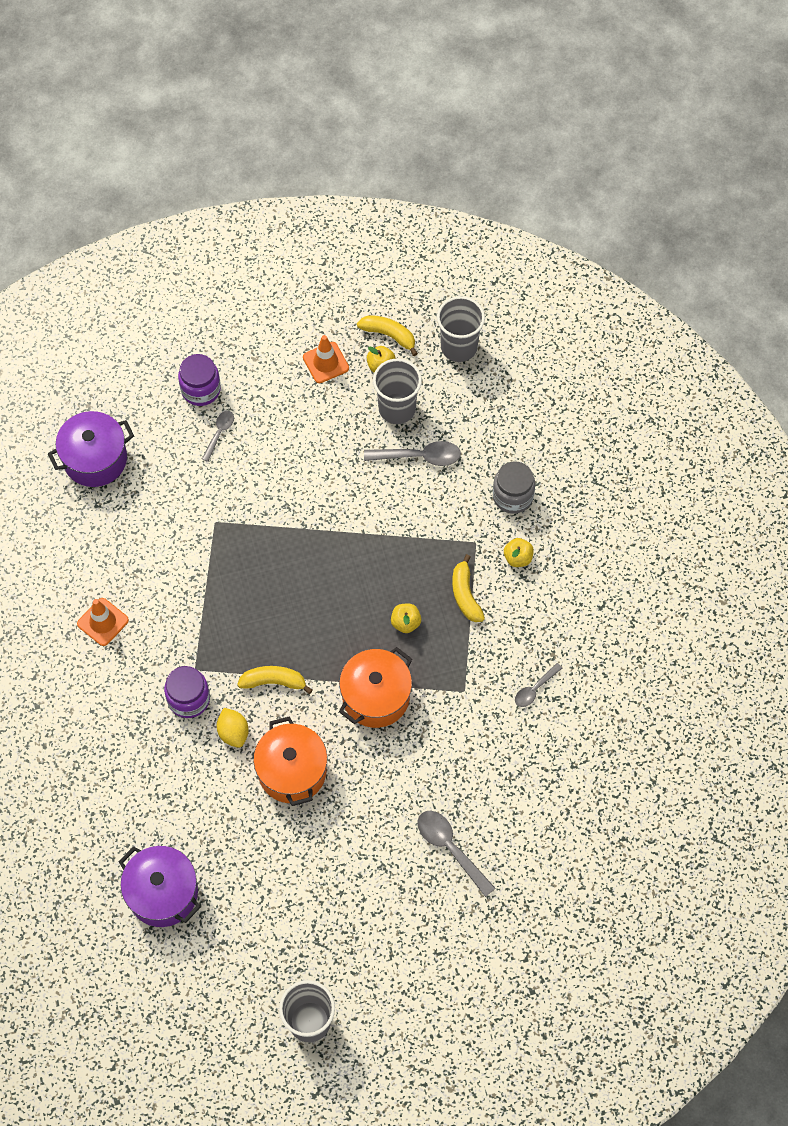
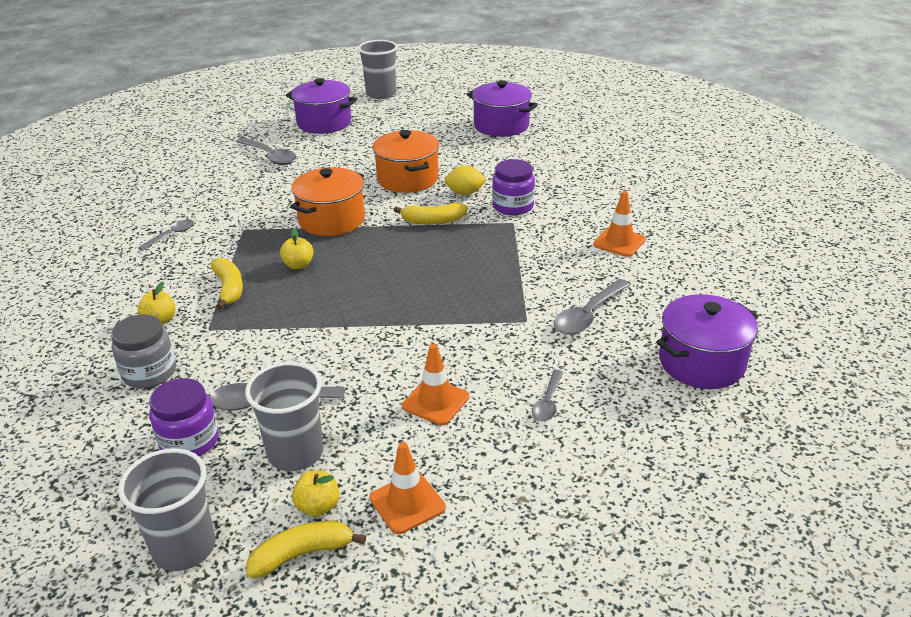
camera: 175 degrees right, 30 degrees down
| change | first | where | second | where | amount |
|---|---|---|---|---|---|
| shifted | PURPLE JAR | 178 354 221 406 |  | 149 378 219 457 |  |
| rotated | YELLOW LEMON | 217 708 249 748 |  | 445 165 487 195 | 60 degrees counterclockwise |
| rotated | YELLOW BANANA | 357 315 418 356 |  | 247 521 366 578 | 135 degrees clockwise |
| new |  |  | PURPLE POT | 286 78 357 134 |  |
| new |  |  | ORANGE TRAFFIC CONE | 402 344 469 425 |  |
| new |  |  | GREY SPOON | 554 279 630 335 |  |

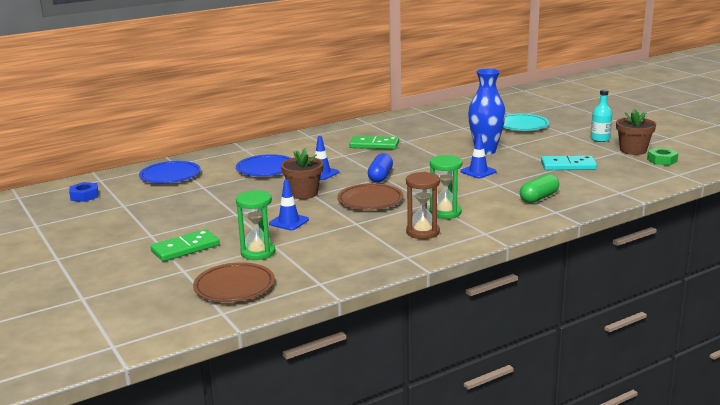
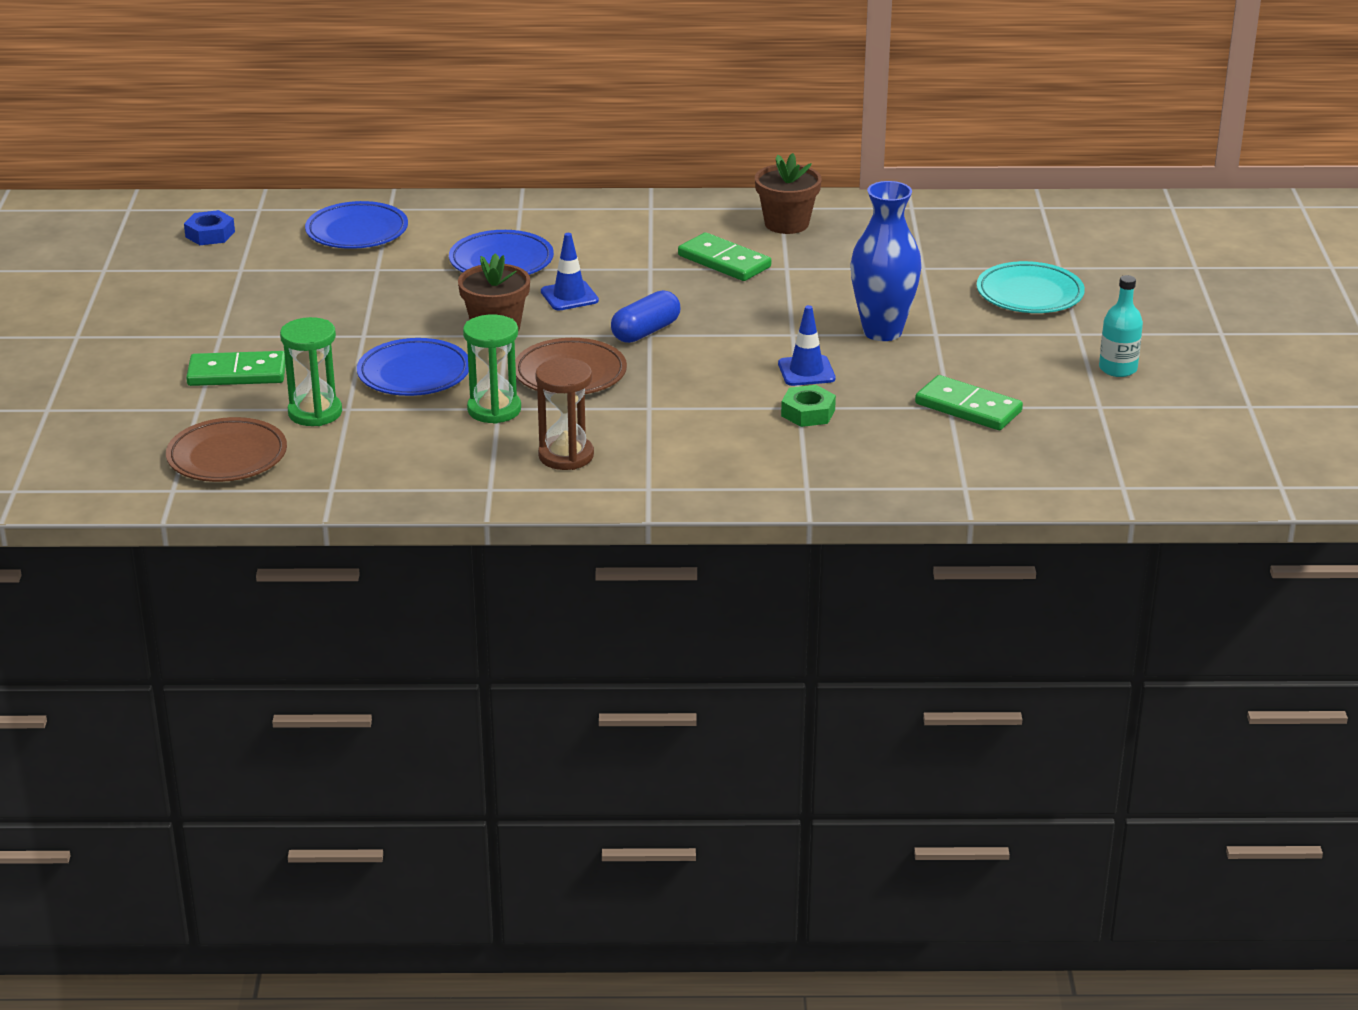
camera: 30 degrees right, 10 degrees up
| change | first | where | second | where | amount |
|---|---|---|---|---|---|
| swapped | BLUE TRAFFIC CONE | 269 180 309 230 | BLUE PLATE | 357 338 469 396 |  |
| shifted | GREEN HOURGLASS | 429 155 462 219 |  | 463 314 521 424 |  |
| gone | GREEN CAPSULE | 520 174 559 203 |  |  |  |
| repainted | TURQUOISE DOMINO | 541 156 597 170 | GREEN DOMINO | 915 375 1023 430 |  |
| shifted | BROWN FLOWER POT | 616 109 656 155 |  | 755 153 822 234 |  |
| shifted | GREEN NUT | 647 148 678 165 |  | 781 385 836 427 |  |

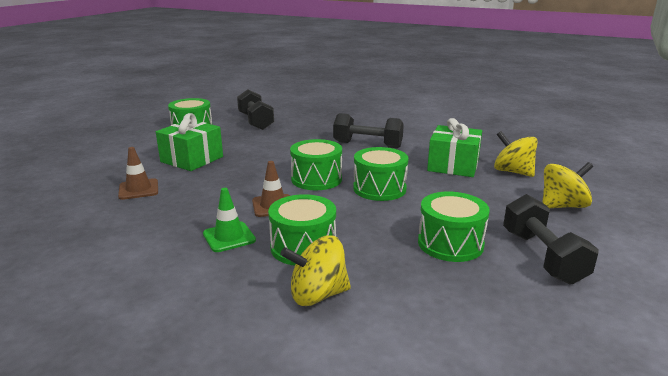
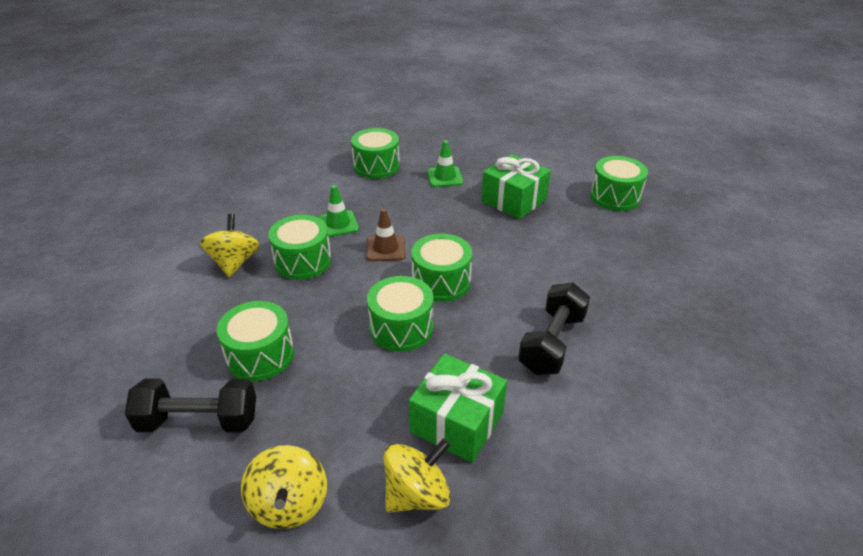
camera: 100 degrees right, 15 degrees up
| change | first | where | second | where | amount |
|---|---|---|---|---|---|
| repainted | BROWN TRAFFIC CONE | 118 147 158 200 | GREEN TRAFFIC CONE | 427 140 463 187 |  |
| gone | BLACK DUMBBELL | 237 89 274 130 |  |  |  |
| new |  |  | GREEN DRUM | 351 128 400 179 |  |

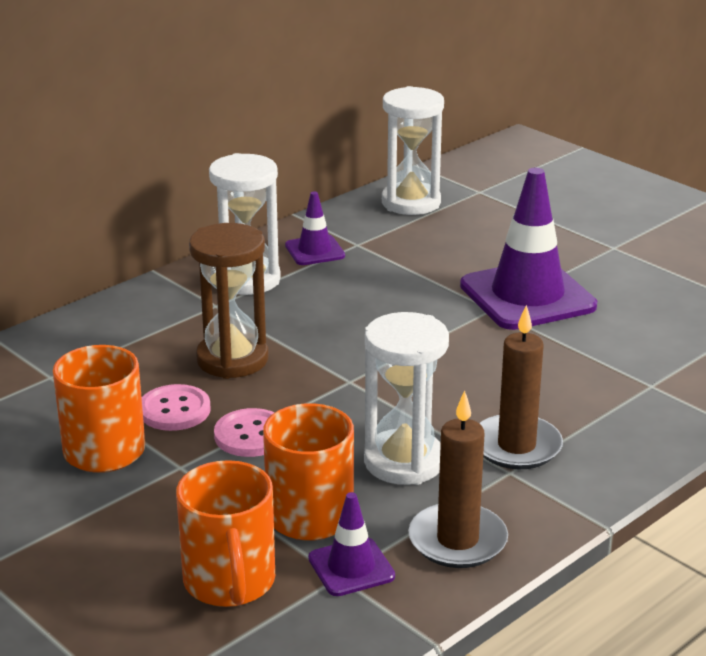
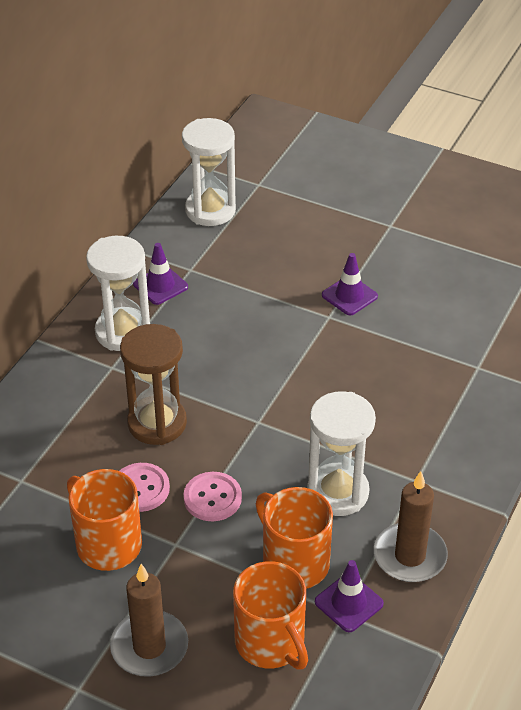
camera: 20 degrees left, 15 degrees up
| change | first | where | second | where | amount |
|---|---|---|---|---|---|
| scaled | PURPLE TRAFFIC CONE | 460 168 597 330 |  | 322 253 378 315 | x0.49 |
| shifted | BROWN CANDLE | 479 305 563 469 |  | 110 564 188 677 |  |

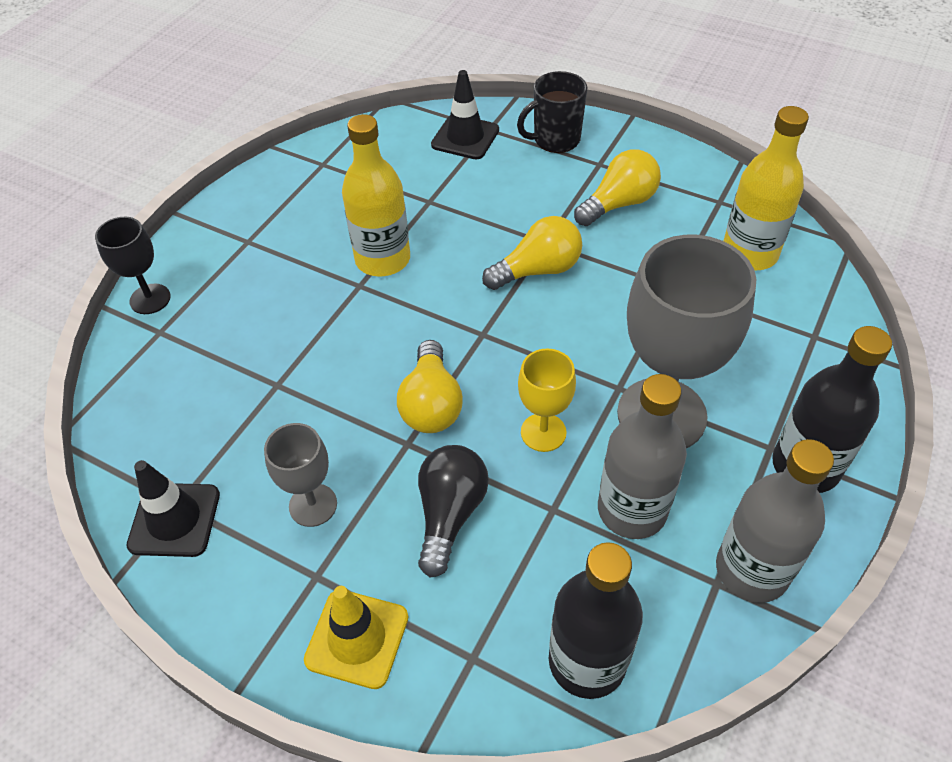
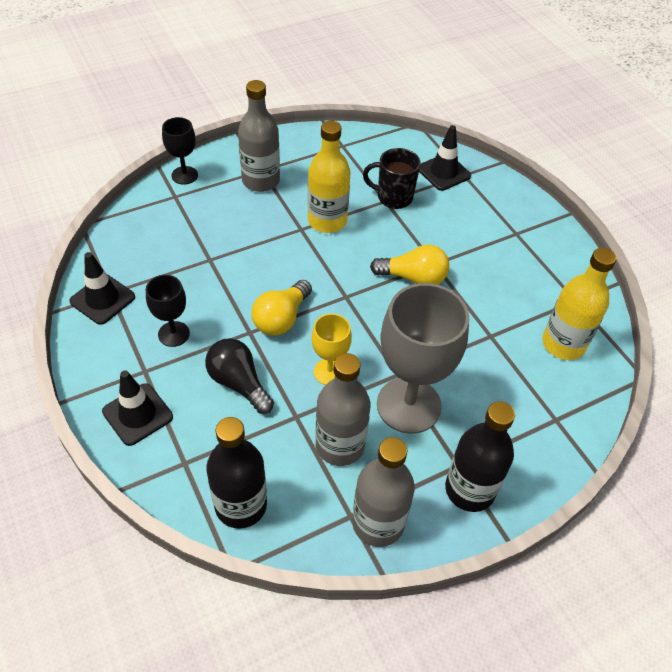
camera: 30 degrees right, 0 degrees up
| change | first | where | second | where | amount |
|---|---|---|---|---|---|
| repainted | GREY GOBLET | 264 423 337 527 | BLACK GOBLET | 146 275 190 347 |  |
| repainted | YELLOW TRAFFIC CONE | 304 586 409 689 | BLACK TRAFFIC CONE | 102 370 173 446 |  |
| rotated | BLACK LIGHT BULB | 418 445 489 577 |  | 205 338 274 414 | 90 degrees counterclockwise |
| shifted | BLACK MUG | 517 71 588 153 |  | 363 148 420 209 |  |
| gone | YELLOW LIGHT BULB | 574 149 661 226 |  |  |  |
| new |  |  | GREY BOTTLE | 238 80 280 192 |  |

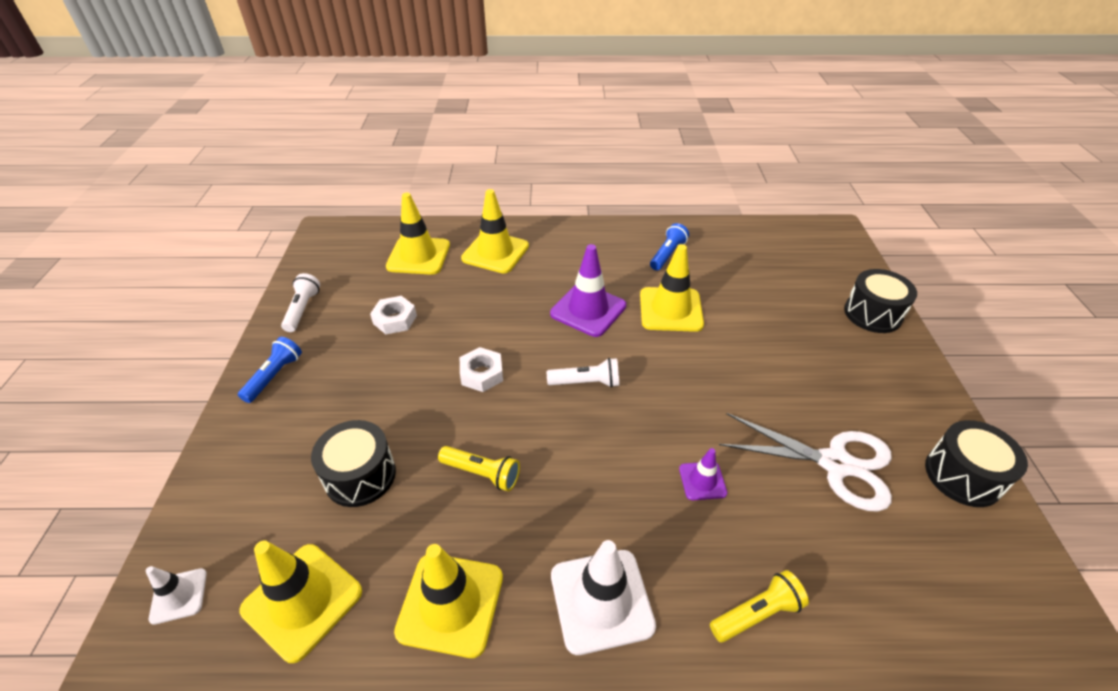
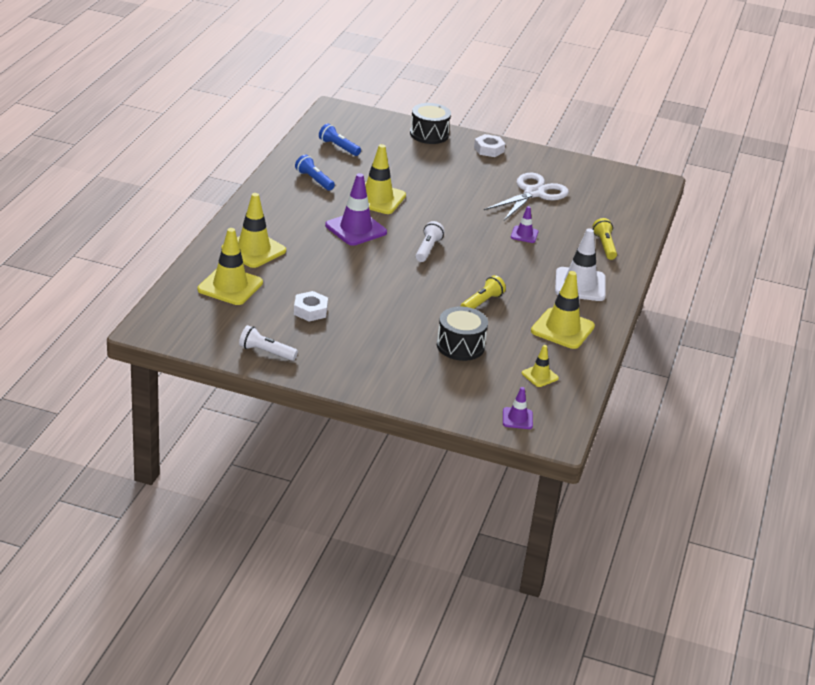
camera: 75 degrees left, 10 degrees down
| change | first | where | second | where | amount |
|---|---|---|---|---|---|
| repainted | WHITE TRAFFIC CONE | 146 566 207 625 | PURPLE TRAFFIC CONE | 503 387 533 429 |  |
| shifted | BLUE FLASHLIGHT | 238 337 302 403 |  | 319 123 361 156 |  |
| scaled | YELLOW TRAFFIC CONE | 240 540 362 663 |  | 522 345 559 387 | x0.53 |
| shifted | WHITE NUT | 460 347 503 392 |  | 474 134 505 157 |  |
| gone | BLACK DRUM | 925 420 1028 507 |  |  |  |

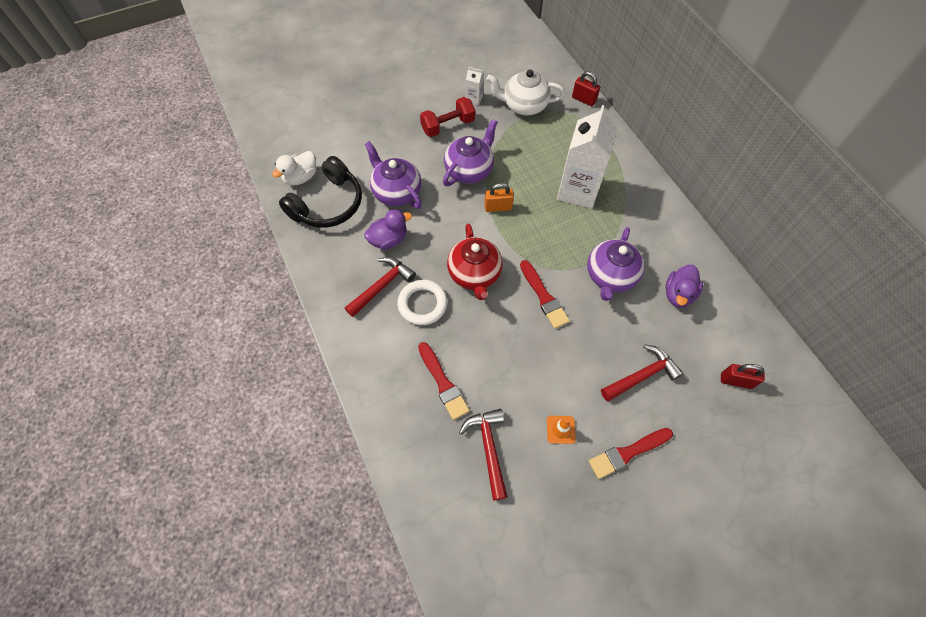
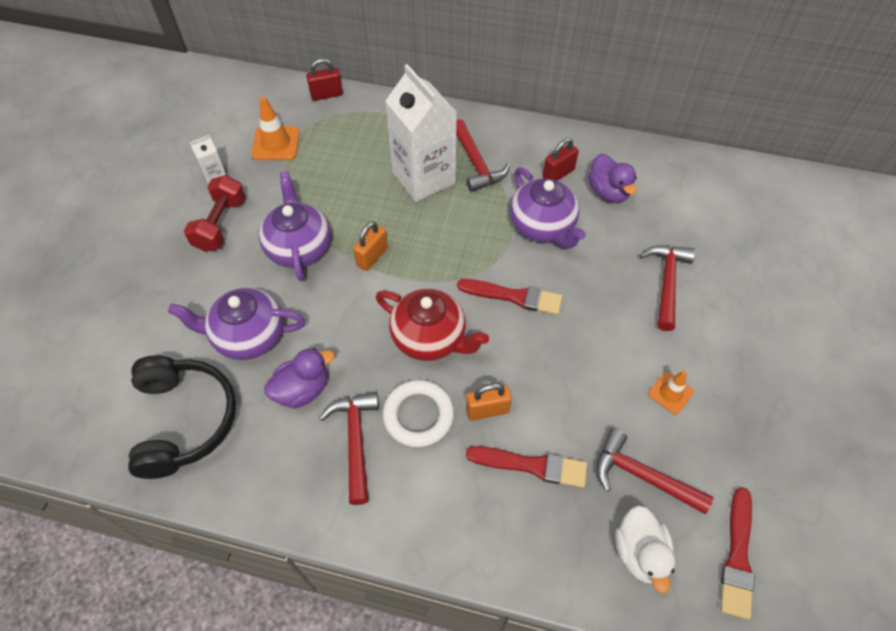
camera: 50 degrees left, 5 degrees down
| change | first | where | second | where | amount |
|---|---|---|---|---|---|
| shifted | WHITE DUCK | 272 151 316 185 |  | 615 505 675 594 |  |
| rotated | PURPLE DUCK | 364 209 412 250 |  | 264 348 335 409 | 45 degrees clockwise |
| swapped | WHITE TEAPOT | 487 69 565 115 | ORANGE TRAFFIC CONE | 251 97 300 160 |  |
| shifted | RED BRUSH | 589 428 673 479 |  | 720 487 755 620 |  |
| shifted | RED PADLOCK | 721 364 765 389 |  | 542 138 579 181 |  |
| new |  |  | RED HAMMER | 456 119 510 192 |  |
| new |  |  | ORANGE PADLOCK | 466 383 512 420 |  |

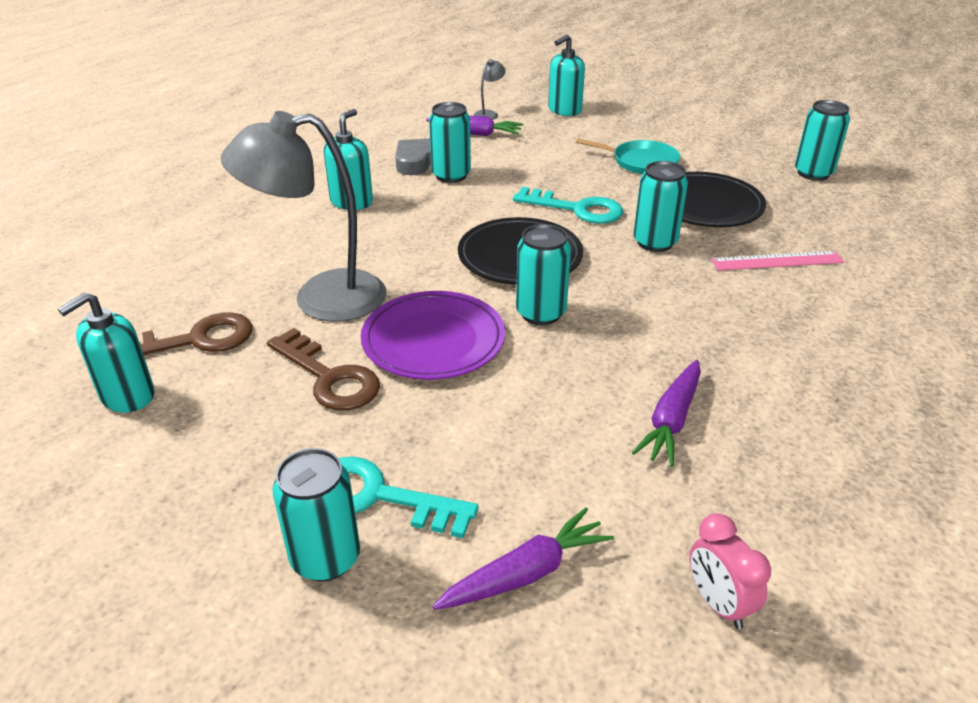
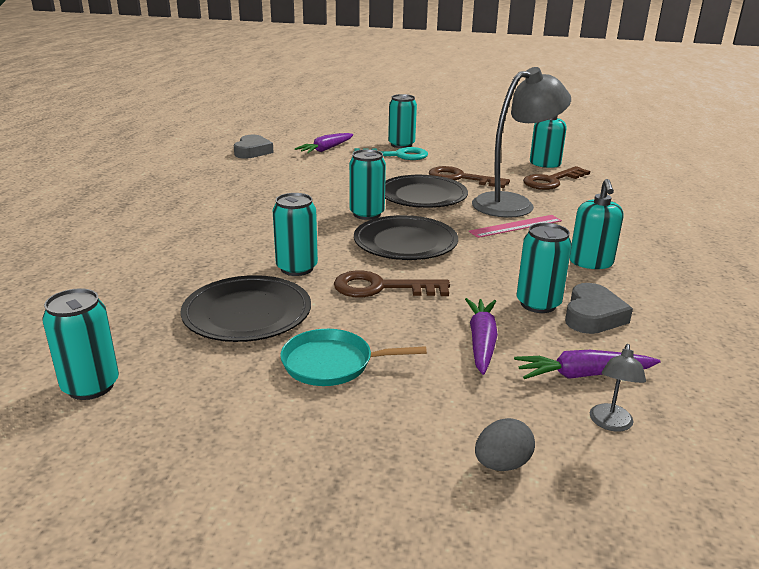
camera: 160 degrees right, 10 degrees down
| change | first | where | second | where | amount |
|---|---|---|---|---|---|
| repainted | PURPLE PLATE | 361 291 505 380 | BLACK PLATE | 385 175 468 208 |  |
| repainted | TURQUOISE KEY | 513 187 623 224 | BROWN KEY | 334 270 450 297 |  |
| swapped | TURQUOISE SOAP DISPENSER | 548 34 585 116 | GREY EGG | 475 418 535 471 |  |
| shifted | PURPLE CARROT | 632 360 701 467 |  | 465 298 498 375 |  |
| swapped | PINK CLOCK | 689 513 771 629 | GREY HEART | 234 135 274 159 |  |
| shifted | PINK RULER | 711 251 844 271 |  | 469 215 562 238 |  |

